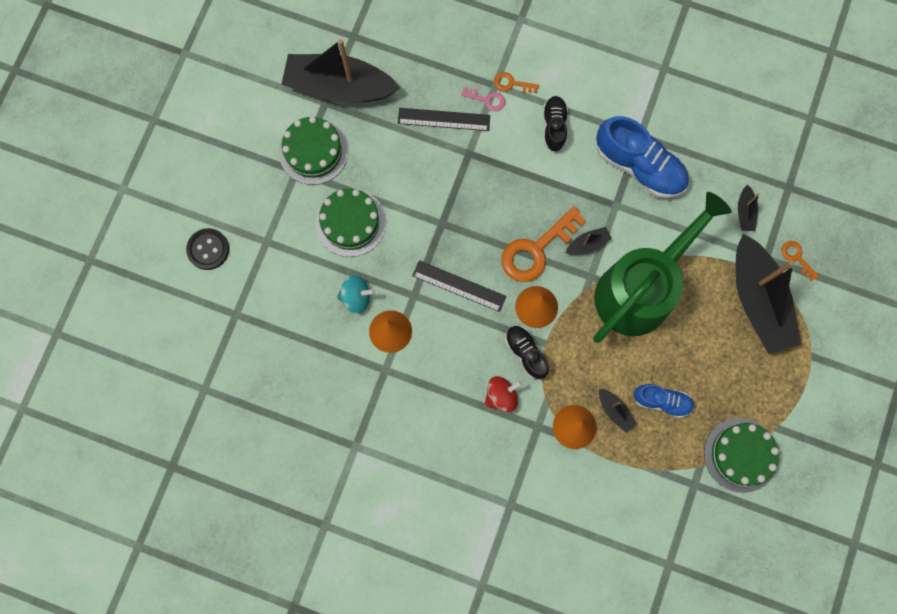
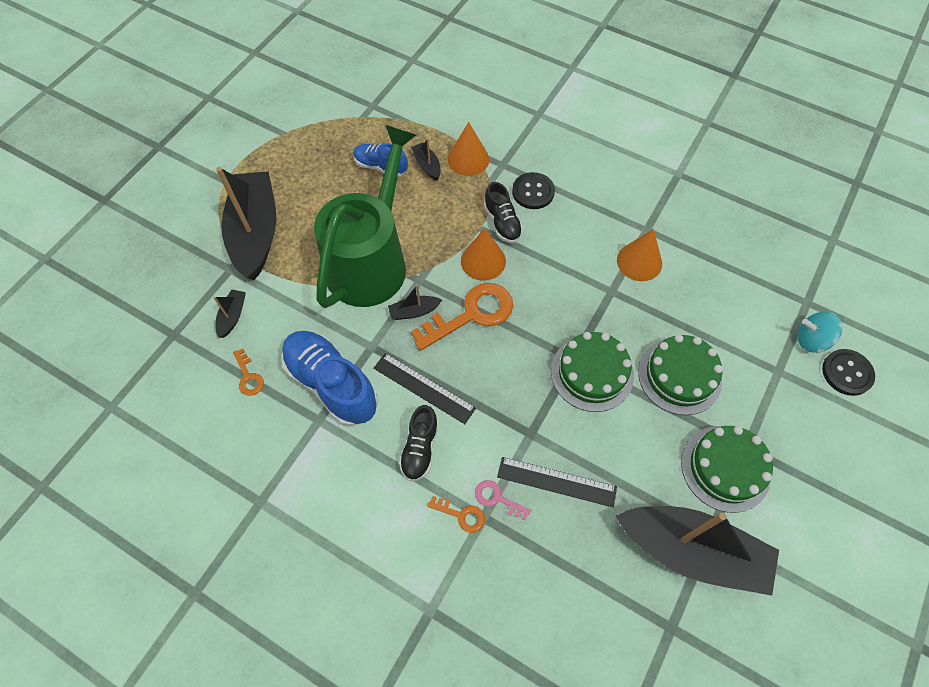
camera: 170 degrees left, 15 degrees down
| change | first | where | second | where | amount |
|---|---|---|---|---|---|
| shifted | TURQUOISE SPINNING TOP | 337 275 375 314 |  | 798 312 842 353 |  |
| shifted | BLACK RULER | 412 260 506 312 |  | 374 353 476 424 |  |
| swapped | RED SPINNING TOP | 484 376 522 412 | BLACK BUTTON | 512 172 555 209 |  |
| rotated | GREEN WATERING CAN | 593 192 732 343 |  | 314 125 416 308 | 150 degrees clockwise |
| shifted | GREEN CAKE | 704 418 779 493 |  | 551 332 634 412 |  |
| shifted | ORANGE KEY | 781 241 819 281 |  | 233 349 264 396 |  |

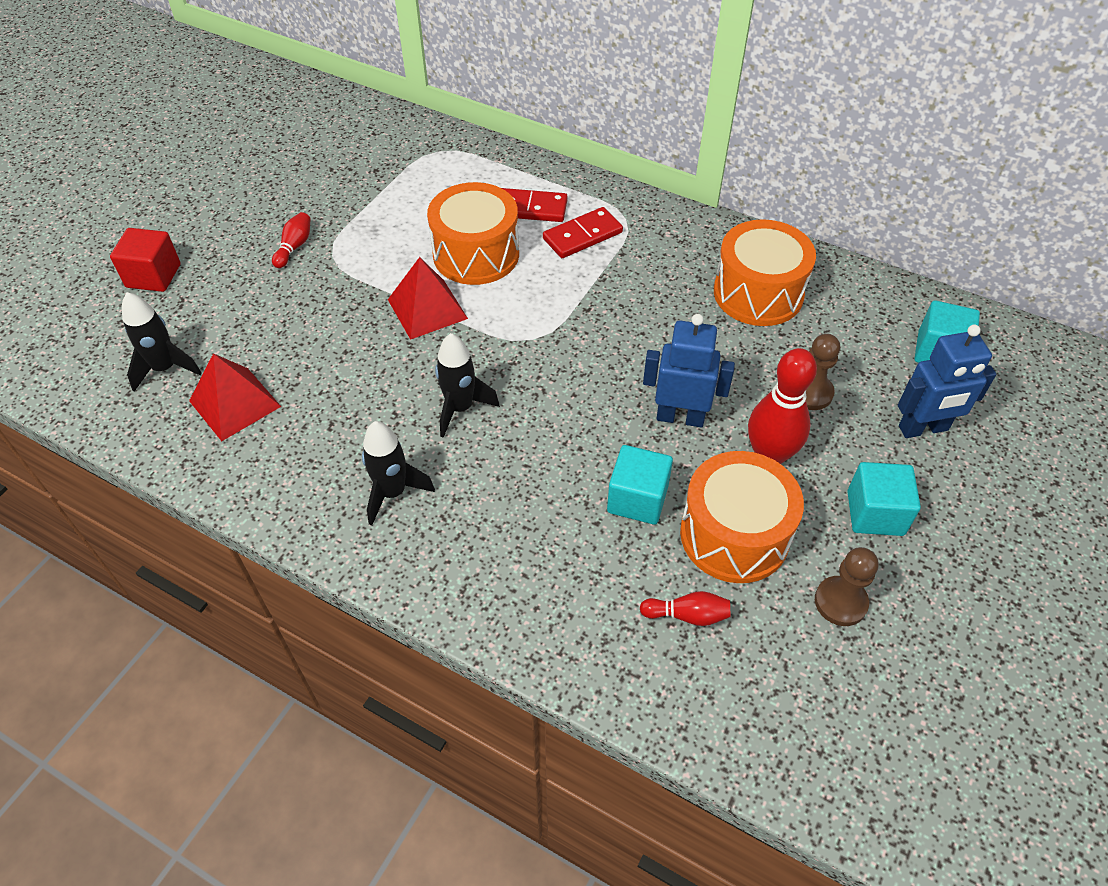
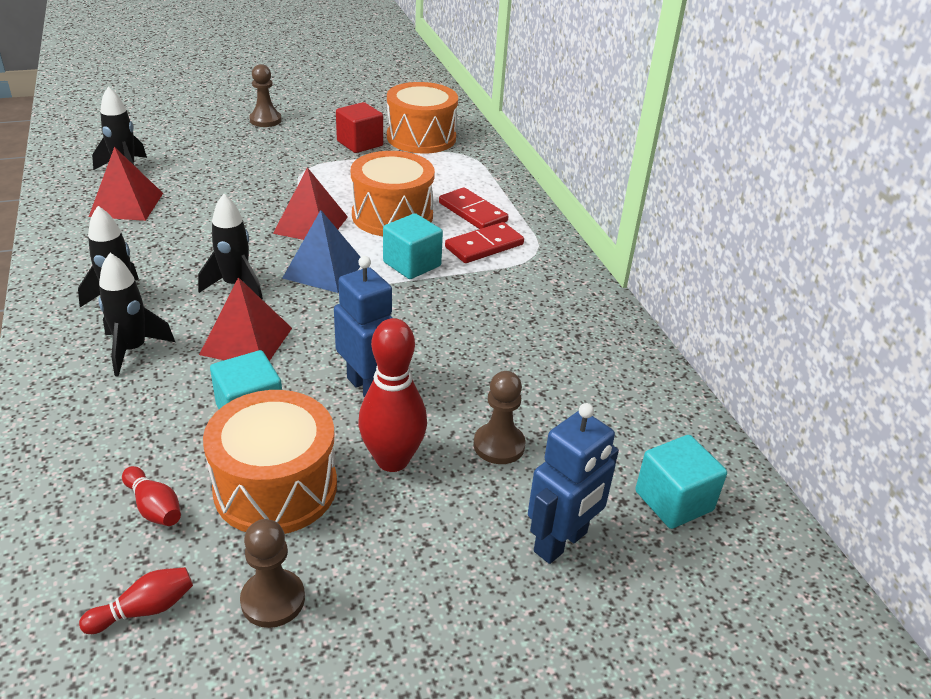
camera: 40 degrees right, 15 degrees down
| change | first | where | second | where | amount |
|---|---|---|---|---|---|
| shifted | RED CUBE | 110 228 181 292 |  | 336 102 383 153 |  |
| shifted | RED BOWLING PIN | 272 212 311 268 |  | 79 567 193 634 |  |
| rotated | RED DOMINO | 543 207 623 258 |  | 445 222 524 263 | 45 degrees counterclockwise |
| shifted | ORANGE DRUM | 714 219 816 326 |  | 387 82 458 153 |  |
| shifted | TURQUOISE CUBE | 847 462 921 536 |  | 383 213 443 279 |  |
| rotated | BLUE ROBOT | 898 325 996 438 |  | 528 403 619 564 | 75 degrees counterclockwise |
| new |  |  | BLACK ROCKET | 98 253 175 377 |  |
| new |  |  | RED PYRAMID | 199 277 292 361 |  |
| new |  |  | BROWN PAWN | 249 64 282 127 |  |
| new |  |  | BLUE PYRAMID | 283 210 360 293 |  |

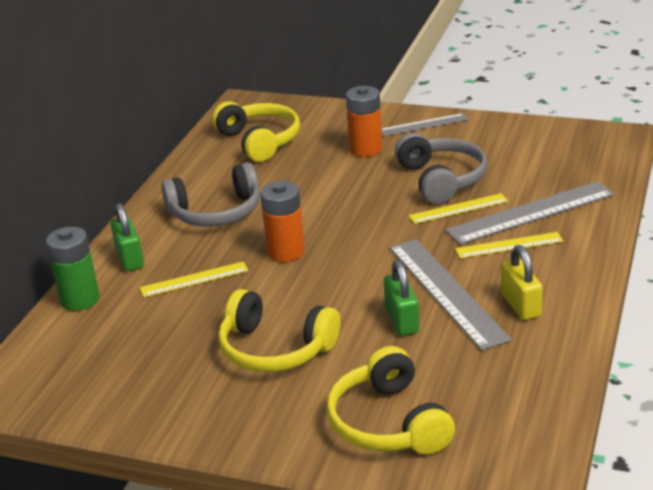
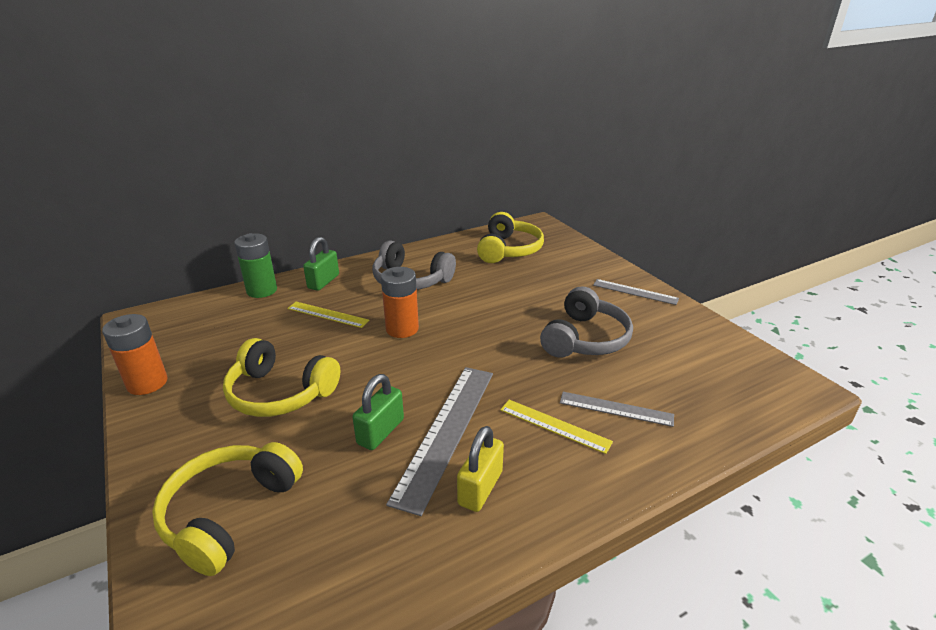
camera: 40 degrees right, 0 degrees up
| change | first | where | second | where | amount |
|---|---|---|---|---|---|
| rotated | YELLOW HEADPHONES | 218 289 340 372 |  | 223 338 340 417 | 45 degrees counterclockwise |
| shifted | ORANGE BATTERY | 346 86 382 157 |  | 102 314 167 395 |  |
| gone | YELLOW RULER | 409 193 508 224 |  |  |  |
| scaled | GREY RULER | 445 181 614 245 |  | 560 392 674 427 | x0.57 |

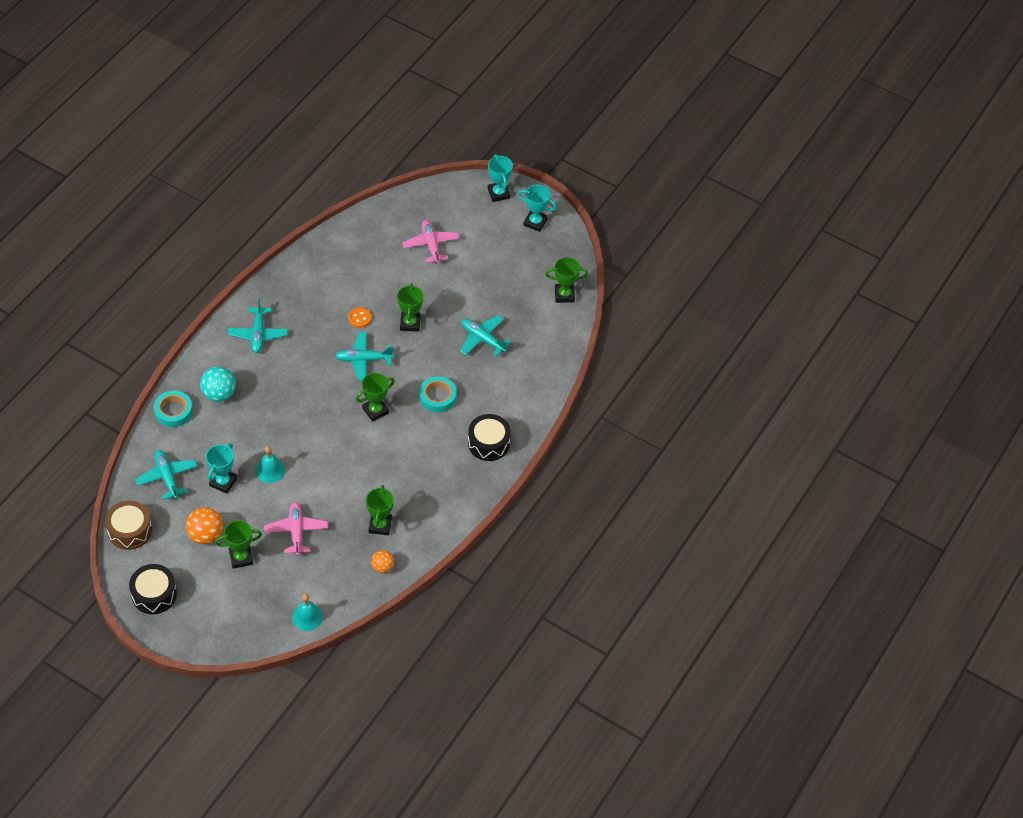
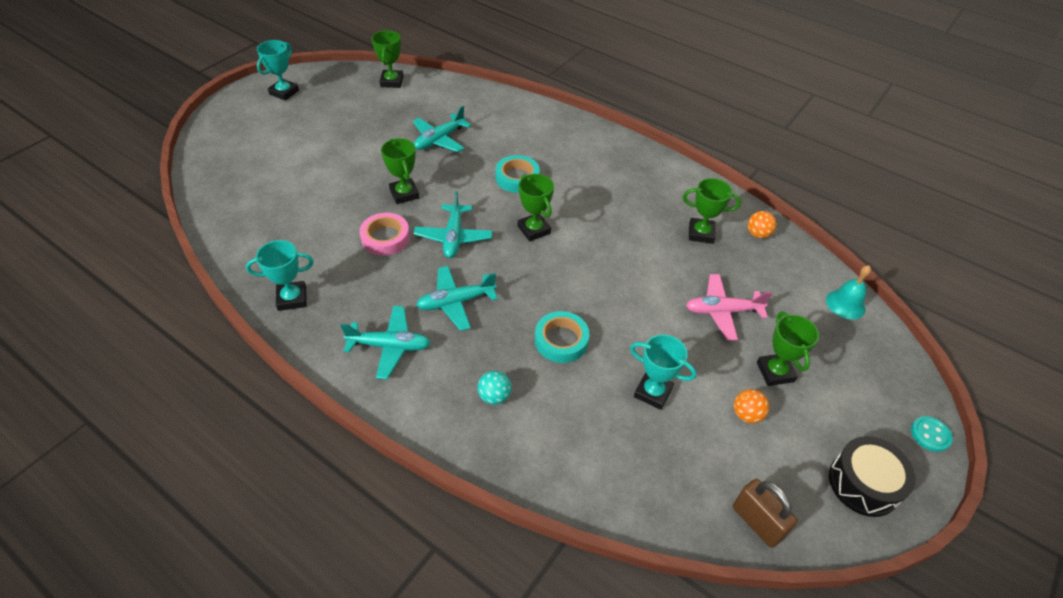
camera: 85 degrees left, 5 degrees down
| change | first | where | second | where | amount |
|---|---|---|---|---|---|
| swapped | BROWN DRUM | 105 501 152 550 | BROWN PADLOCK | 733 479 798 548 |  |
| shifted | TURQUOISE PLANE | 135 450 198 500 |  | 416 266 498 331 |  |
| shifted | TURQUOISE TAPE | 154 390 193 427 |  | 535 311 589 363 |  |
| scaled | ORANGE BALL | 186 507 223 545 |  | 734 389 769 423 | x0.62 |
| scaled | TURQUOISE BALL | 200 366 236 402 |  | 478 371 511 405 | x0.62 |
| gone | TURQUOISE BELL | 256 446 285 483 |  |  |  |
| swapped | ORANGE BUTTON | 348 307 371 328 | PINK TAPE | 359 213 410 256 |  |
| rotated | GREEN TROPHY | 397 283 423 332 |  | 381 138 419 204 | 60 degrees clockwise |
| gone | PINK PLANE | 402 220 460 264 |  |  |  |
| gone | BLACK DRUM | 468 414 511 461 |  |  |  |
| shifted | TURQUOISE TROPHY | 488 154 513 202 |  | 246 240 314 311 |  |
| new |  |  | TURQUOISE BUTTON | 911 416 953 452 |  |

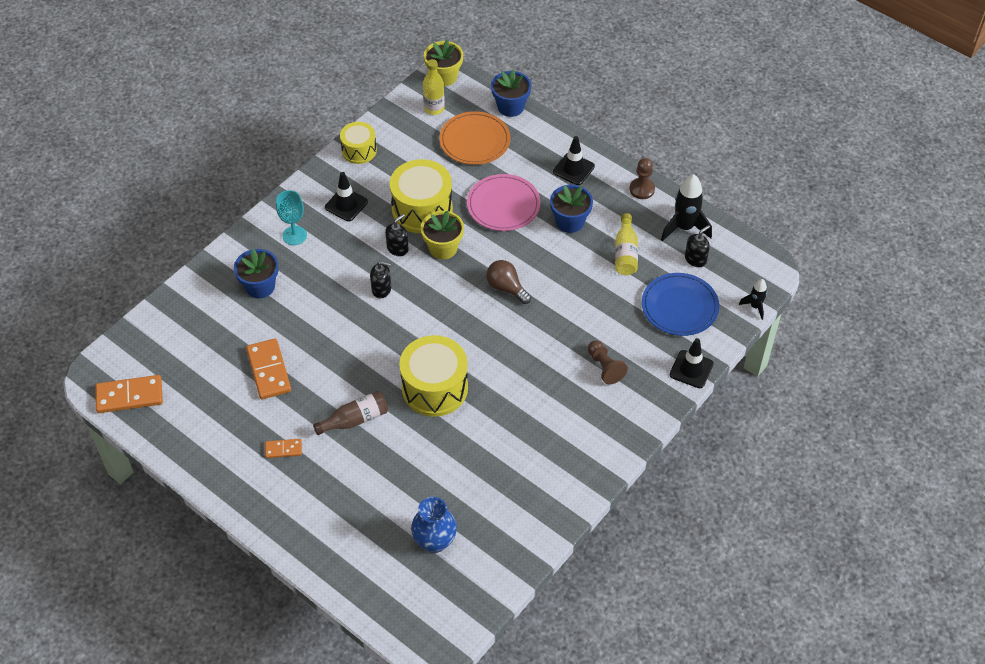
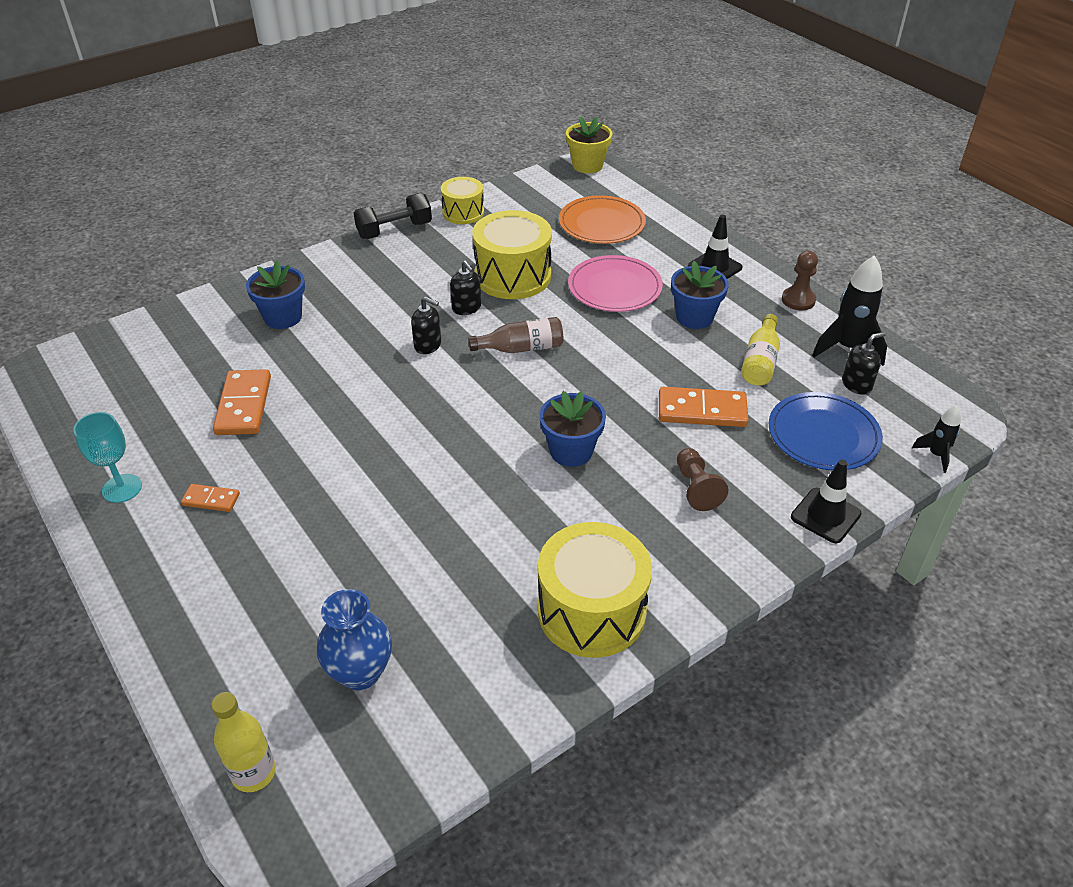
camera: 15 degrees right, 10 degrees down
| change | first | where | second | where | amount |
|---|---|---|---|---|---|
| shifted | ORANGE DOMINO | 95 375 163 413 |  | 659 387 749 427 |  |
| shifted | TURQUOISE GOBLET | 276 190 307 245 |  | 73 412 142 503 |  |
| shifted | BROWN BOTTLE | 313 391 388 435 |  | 468 317 563 353 |  |
| gone | BLACK TRAFFIC CONE | 325 172 368 221 |  |  |  |
| rotated | BLACK SOAP DISPENSER | 385 214 409 256 |  | 450 260 481 315 | 90 degrees clockwise |
| shifted | YELLOW DRUM | 399 335 468 417 |  | 538 522 652 658 |  |
| gone | YELLOW FLOWER POT | 421 210 464 259 |  |  |  |
| shifted | YELLOW BOTTLE | 423 59 445 115 |  | 211 692 276 792 |  |
| gone | BROWN LIGHT BULB | 486 260 531 304 |  |  |  |
| shifted | BLUE FLOWER POT | 491 70 531 117 |  | 539 391 606 467 |  |
| new |  |  | BLACK DUMBBELL | 354 193 432 239 |  |

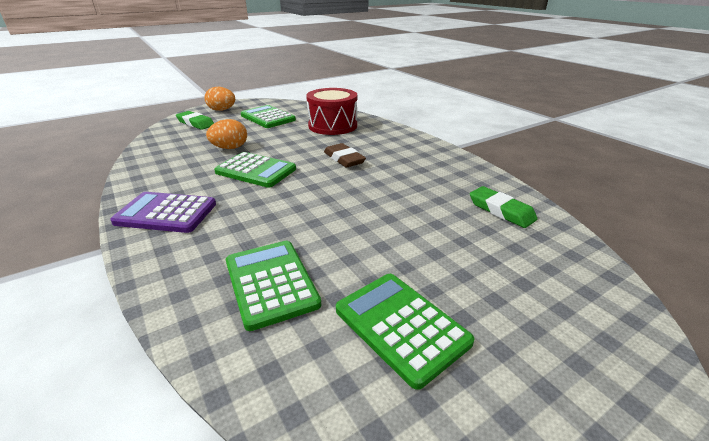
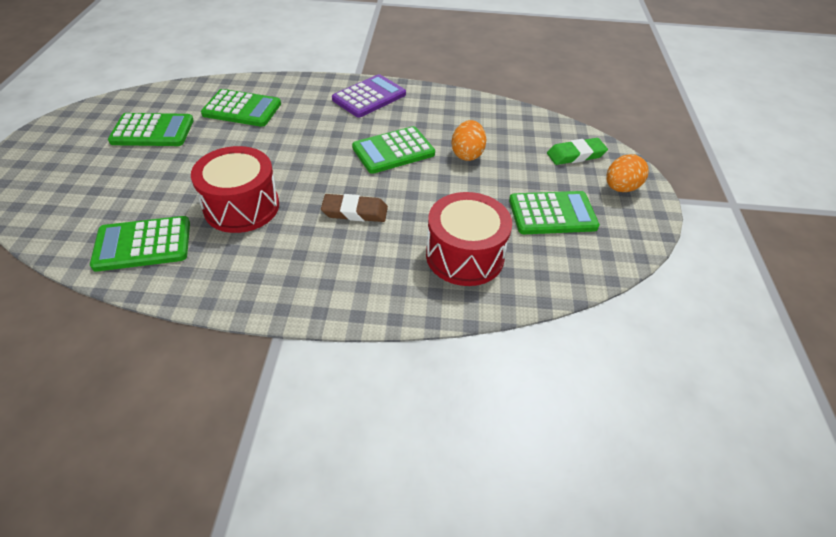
camera: 125 degrees right, 15 degrees up
| change | first | where | second | where | amount |
|---|---|---|---|---|---|
| swapped | GREEN ERASER | 470 186 537 228 | GREEN CALCULATOR | 90 216 190 271 |  |
| new |  |  | RED DRUM | 191 146 279 233 |  |

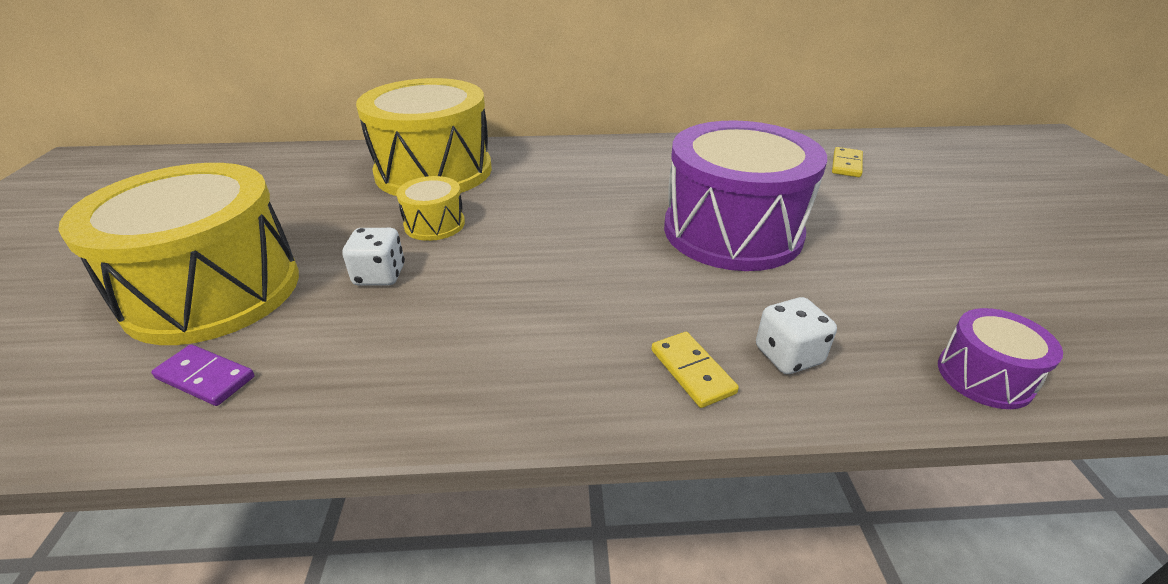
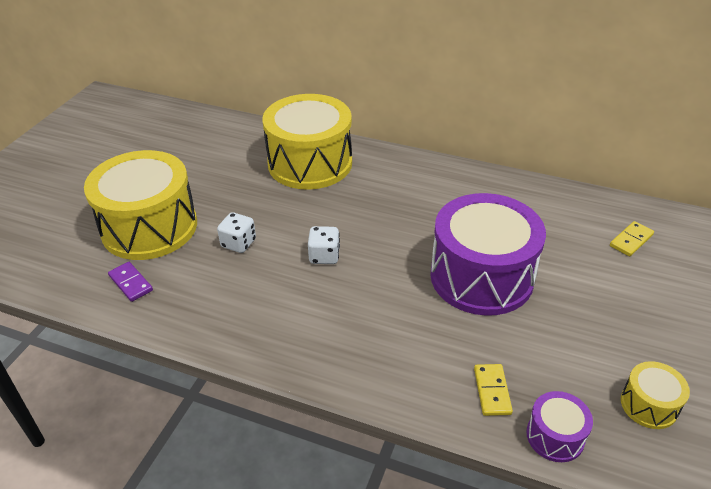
camera: 25 degrees right, 5 degrees up
| change | first | where | second | where | amount |
|---|---|---|---|---|---|
| shifted | YELLOW DRUM | 396 176 465 241 |  | 621 361 690 429 |  |
| shifted | YELLOW DOMINO | 652 332 739 408 |  | 474 364 513 416 |  |
| shifted | WHITE DICE | 756 297 837 374 |  | 308 226 340 264 |  |

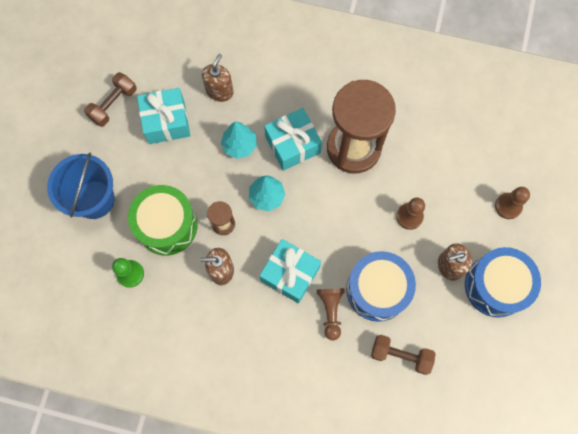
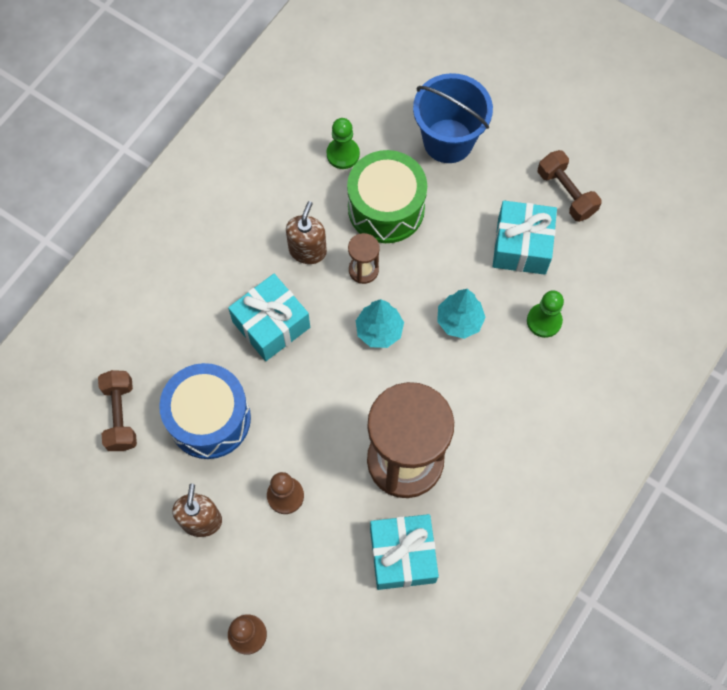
camera: 110 degrees right, 5 degrees down
| change | first | where | second | where | amount |
|---|---|---|---|---|---|
| swapped | BROWN SOAP DISPENSER | 202 54 233 102 | GREEN PAWN | 527 290 564 338 |  |
| shifted | TURQUOISE GIFT | 264 108 322 171 |  | 370 514 439 590 |  |
| gone | BROWN PAWN | 317 288 345 340 |  |  |  |
| rotated | BROWN DUMBBELL | 371 335 436 375 |  | 98 370 137 451 | 45 degrees counterclockwise |
| gone | BLUE DRUM | 465 247 541 317 |  |  |  |

